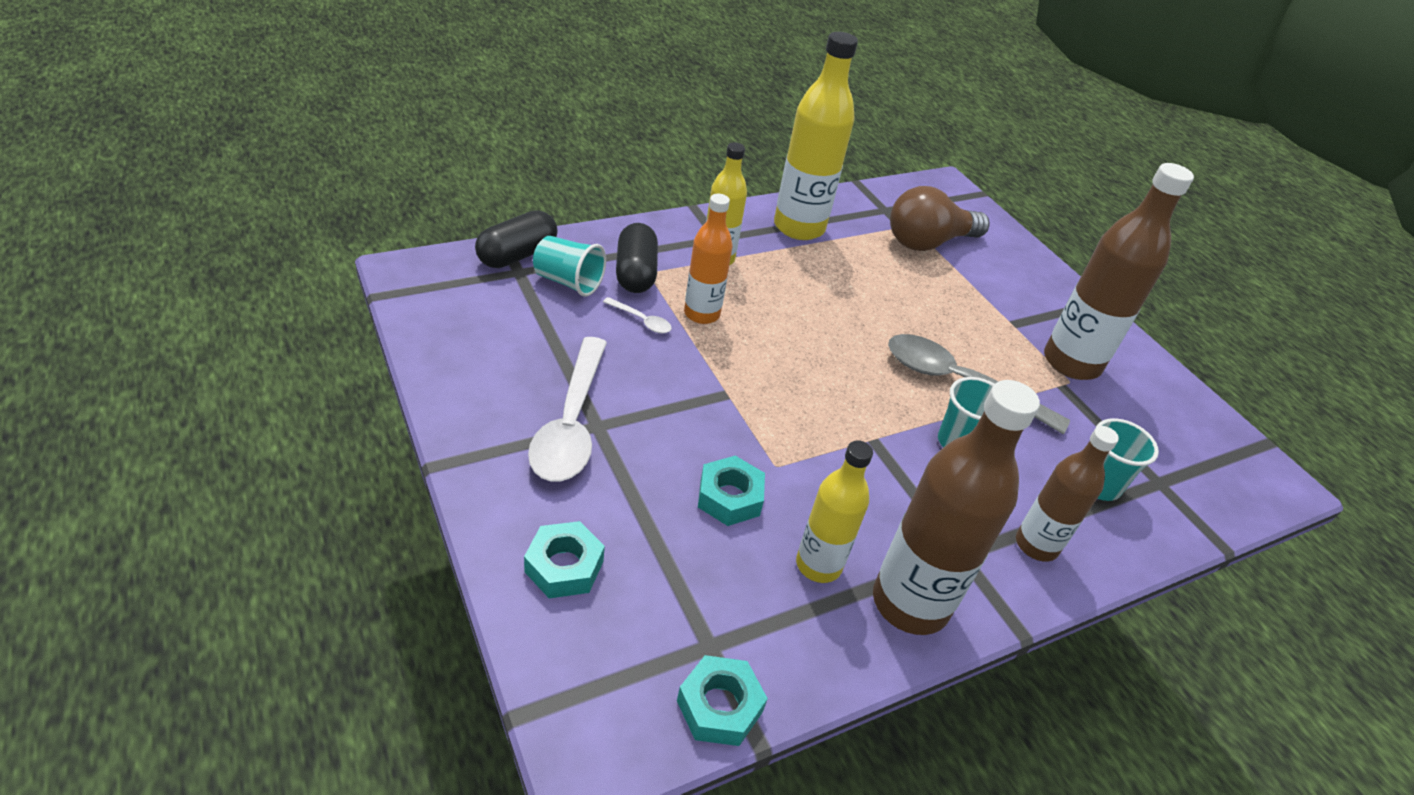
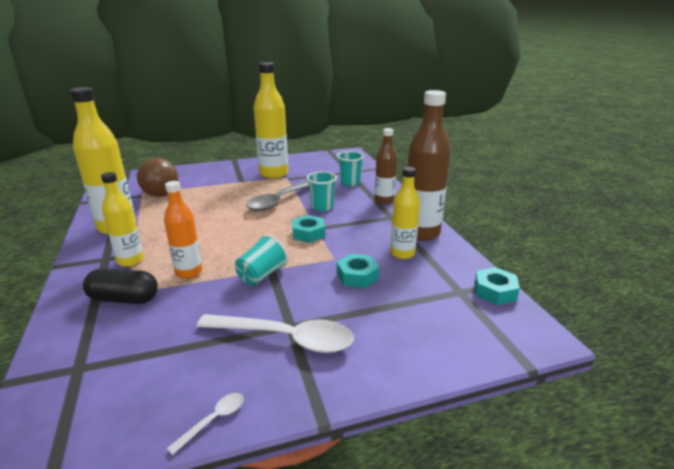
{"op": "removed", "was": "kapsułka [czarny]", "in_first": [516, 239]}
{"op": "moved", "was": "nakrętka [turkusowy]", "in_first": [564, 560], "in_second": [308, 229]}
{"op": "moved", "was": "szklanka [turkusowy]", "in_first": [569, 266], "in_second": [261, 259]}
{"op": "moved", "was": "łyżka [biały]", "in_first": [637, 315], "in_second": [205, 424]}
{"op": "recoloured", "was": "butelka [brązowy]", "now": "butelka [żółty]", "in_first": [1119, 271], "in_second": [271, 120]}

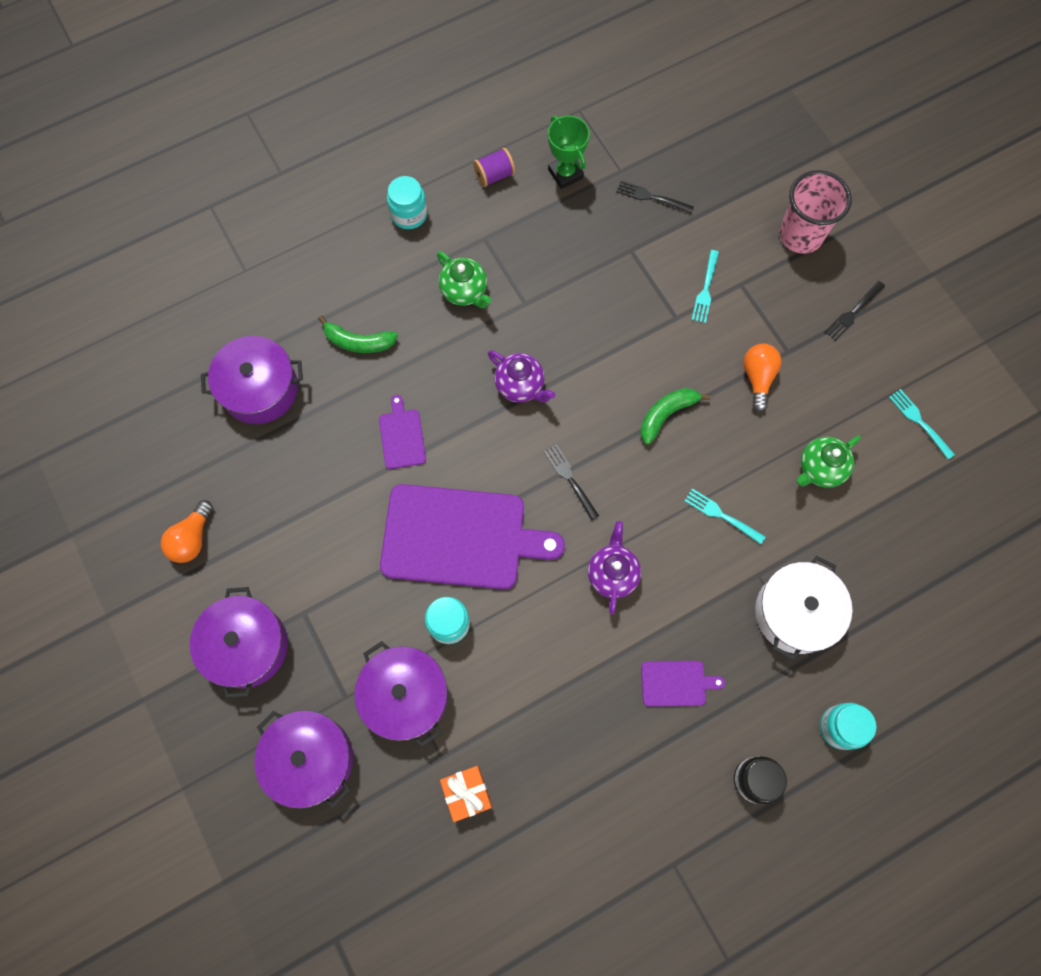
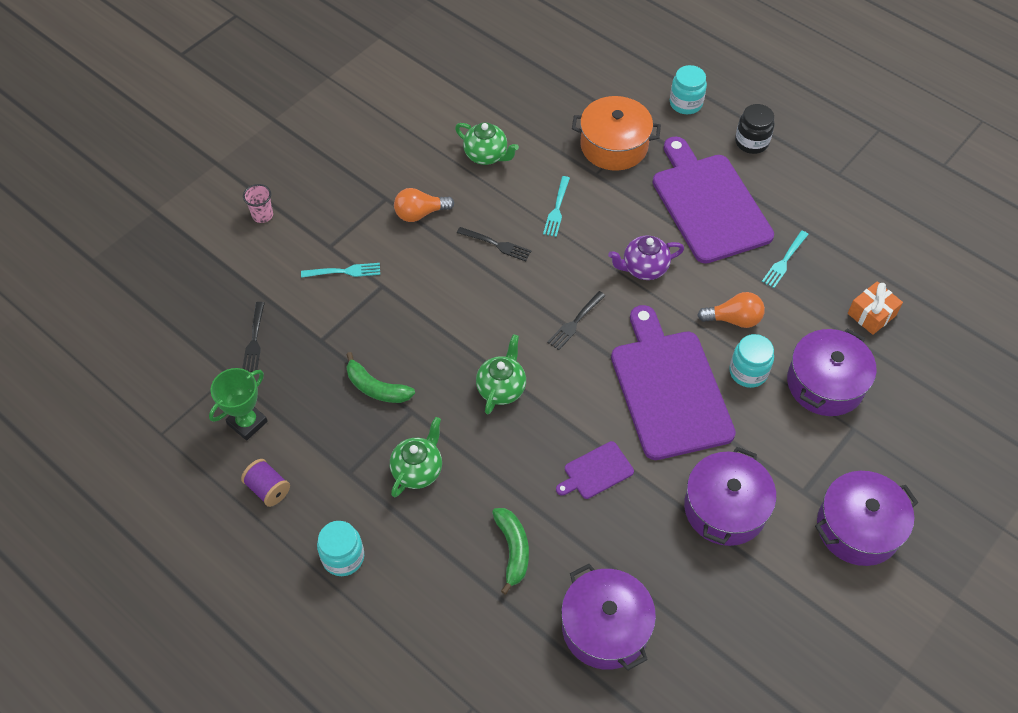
{"op": "moved", "was": "żarówka [pomarańczowy]", "in_first": [187, 531], "in_second": [731, 310]}
{"op": "moved", "was": "garnek [fioletowy]", "in_first": [303, 759], "in_second": [730, 496]}
{"op": "recoloured", "was": "imbryk [fioletowy]", "now": "imbryk [zielony]", "in_first": [521, 376], "in_second": [501, 374]}
{"op": "moved", "was": "banan [zielony]", "in_first": [675, 416], "in_second": [380, 377]}
{"op": "resized", "was": "deska do krojenia [fioletowy]", "in_first": [683, 684], "in_second": [713, 200], "ratio": 2.27}
{"op": "recoloured", "was": "garnek [biały]", "now": "garnek [pomarańczowy]", "in_first": [803, 608], "in_second": [616, 133]}
{"op": "resized", "was": "szklanka [różowy]", "in_first": [815, 212], "in_second": [258, 203], "ratio": 0.49}
{"op": "moved", "was": "widelec [czarny]", "in_first": [855, 311], "in_second": [494, 244]}
{"op": "moved", "was": "widelec [turkusowy]", "in_first": [922, 424], "in_second": [785, 259]}

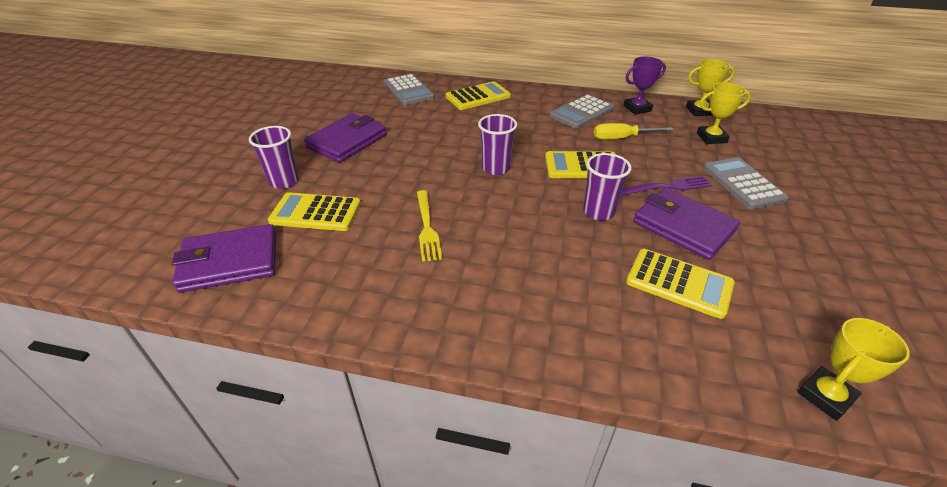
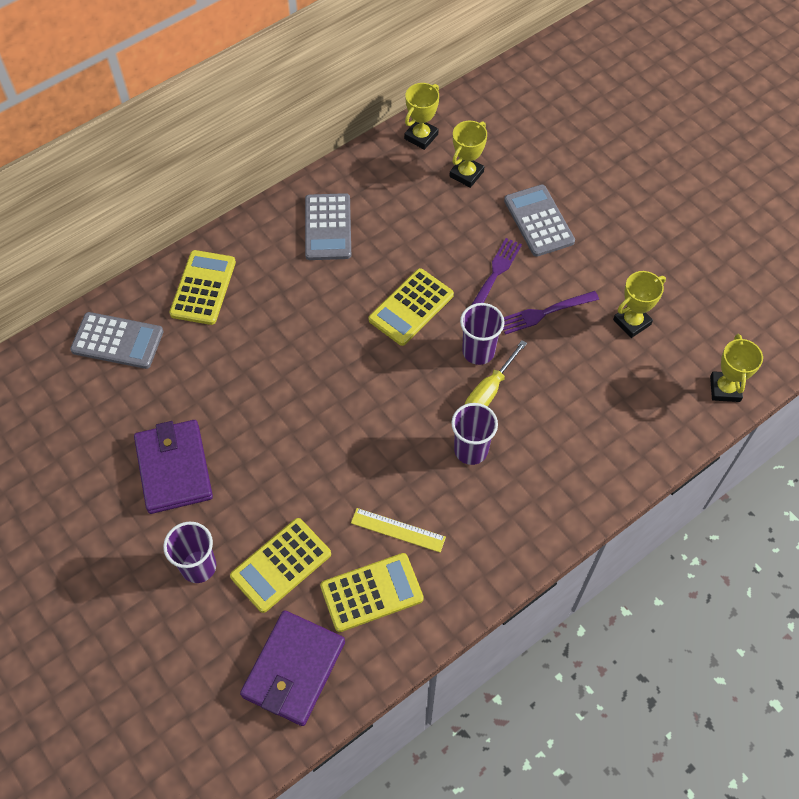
{"op": "removed", "was": "widelec [żółty]", "in_first": [429, 226]}
{"op": "moved", "was": "szklanka [fioletowy]", "in_first": [497, 144], "in_second": [474, 434]}
{"op": "moved", "was": "śrubokręt [żółty]", "in_first": [633, 131], "in_second": [496, 373]}
{"op": "removed", "was": "puchar [fioletowy]", "in_first": [644, 85]}
{"op": "moved", "was": "kalkulator [żółty]", "in_first": [680, 284], "in_second": [372, 592]}
{"op": "replaced", "was": "portfel [fioletowy]", "now": "widelec [fioletowy]", "in_first": [686, 224], "in_second": [551, 313]}
{"op": "turned", "was": "kalkulator [szary]", "in_first": [746, 183], "in_second": [539, 220], "clockwise": 45}
{"op": "added", "now": "linijka [żółty]", "in_second": [398, 530]}
{"op": "added", "now": "puchar [żółty]", "in_second": [639, 304]}

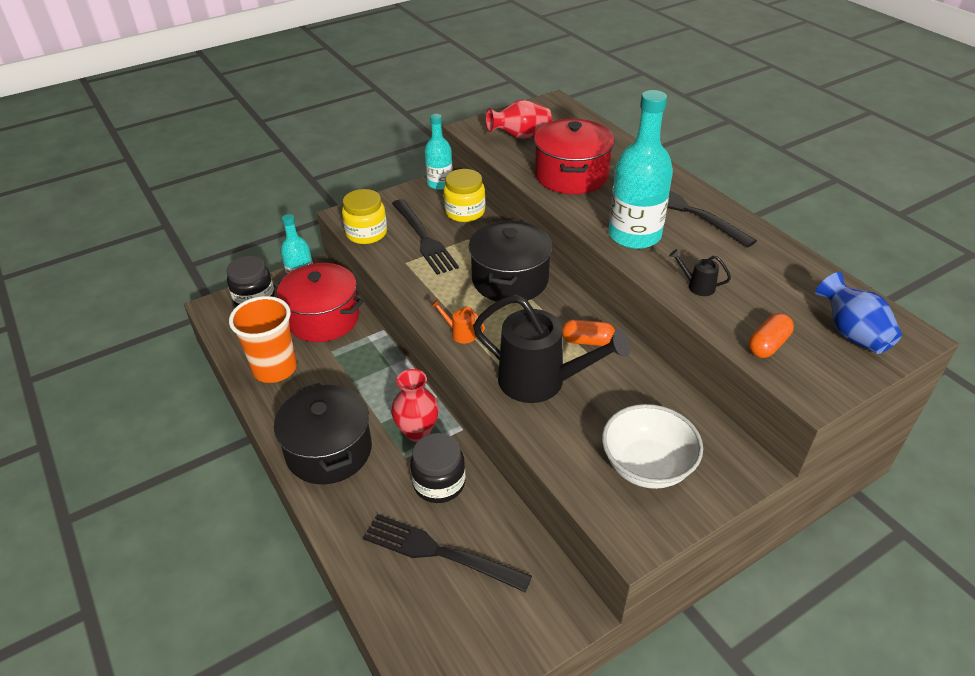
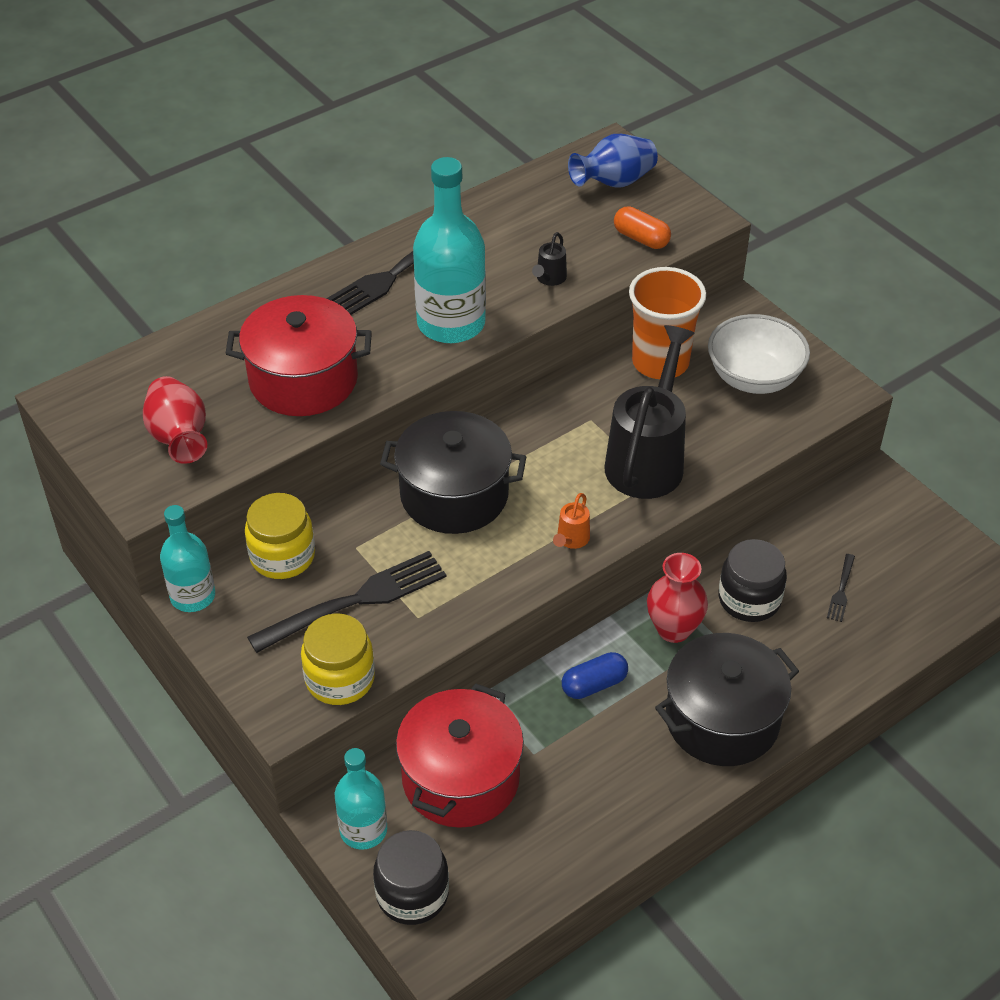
{"op": "moved", "was": "szklanka [pomarańczowy]", "in_first": [263, 339], "in_second": [667, 323]}
{"op": "resized", "was": "widelec [czarny]", "in_first": [447, 553], "in_second": [841, 588], "ratio": 0.45}
{"op": "removed", "was": "kapsułka [pomarańczowy]", "in_first": [588, 333]}
{"op": "added", "now": "kapsułka [niebieski]", "in_second": [595, 675]}

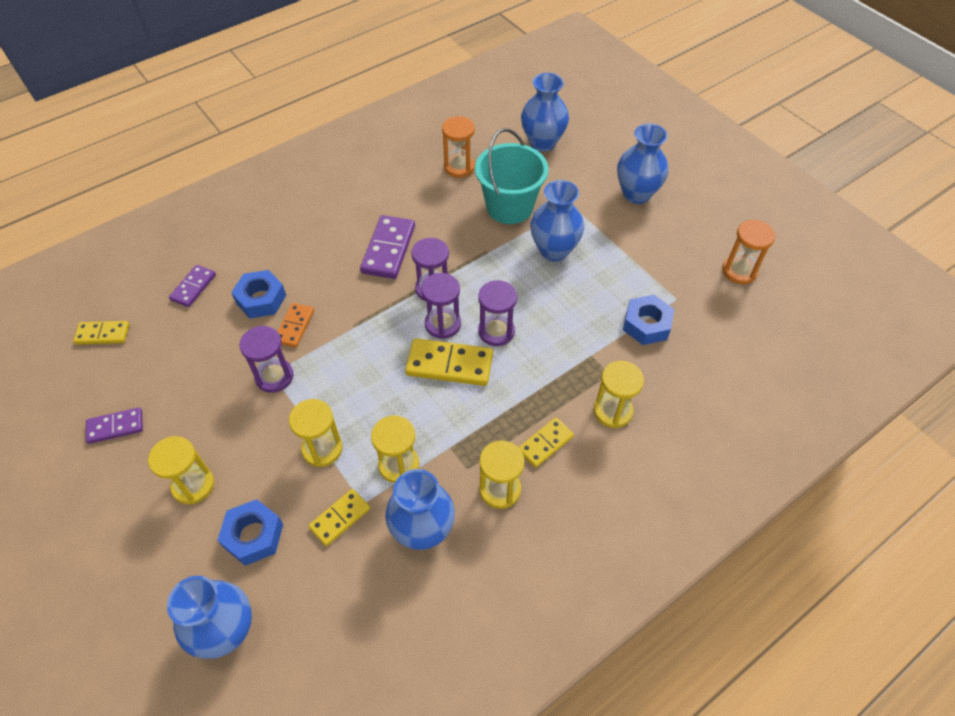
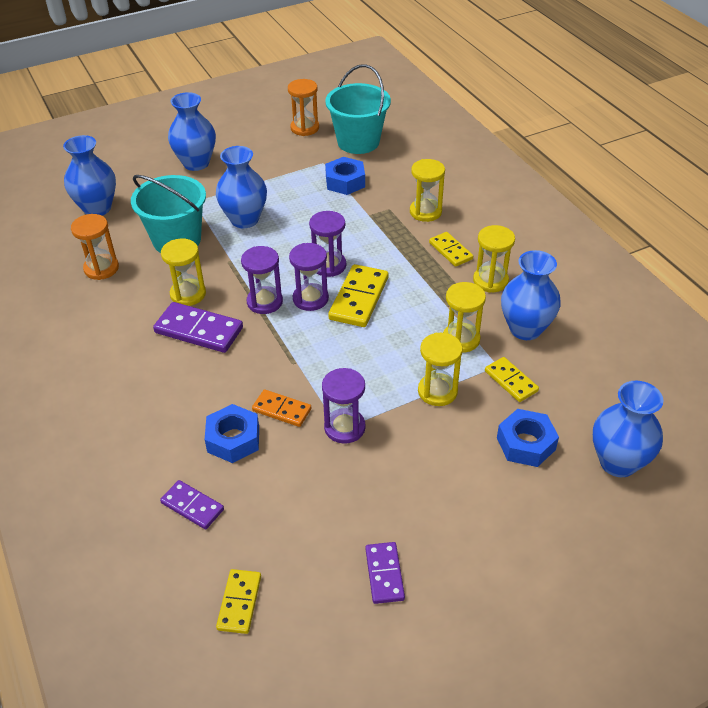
{"op": "moved", "was": "klepsydra [żółty]", "in_first": [181, 470], "in_second": [183, 272]}
{"op": "added", "now": "wiadro [turkusowy]", "in_second": [358, 109]}

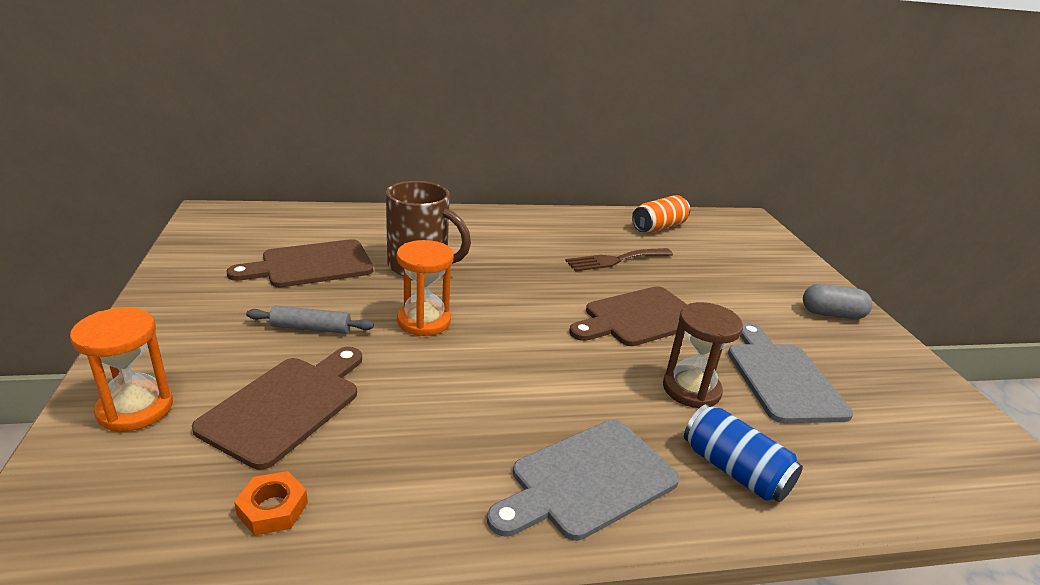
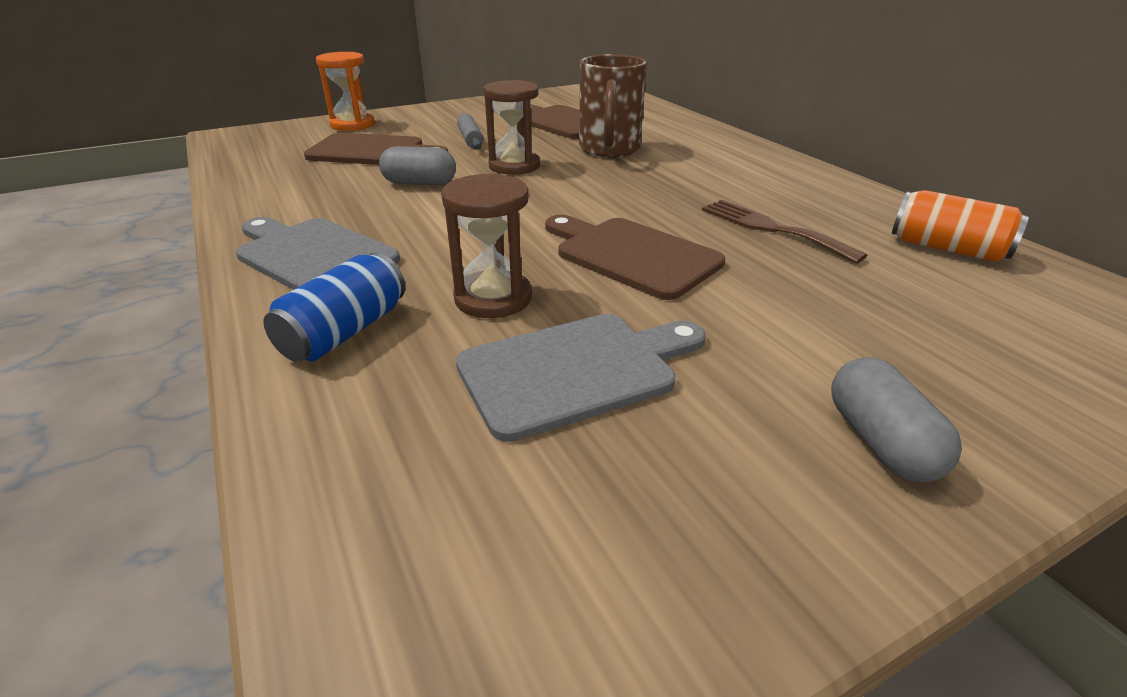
{"op": "removed", "was": "nakrętka [pomarańczowy]", "in_first": [271, 503]}
{"op": "recoloured", "was": "klepsydra [pomarańczowy]", "now": "klepsydra [brązowy]", "in_first": [425, 288], "in_second": [511, 127]}
{"op": "added", "now": "kapsułka [szary]", "in_second": [417, 165]}

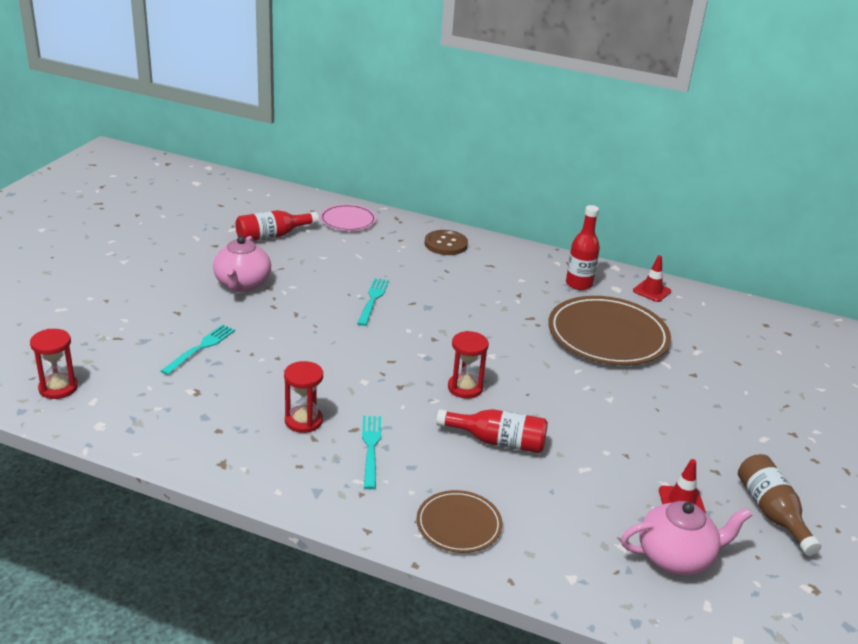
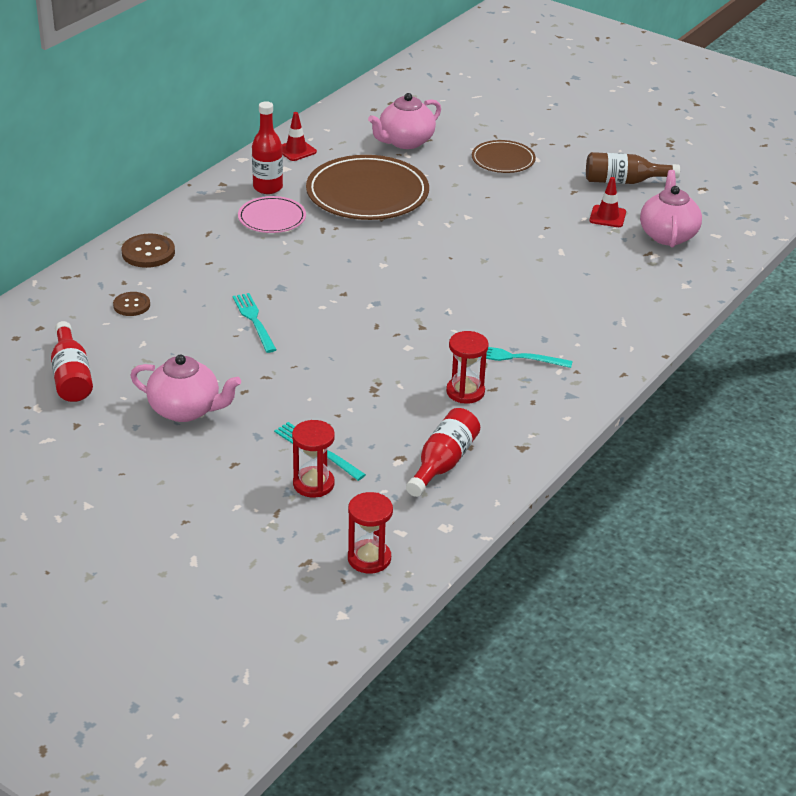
{"op": "moved", "was": "talerz [różowy]", "in_first": [348, 217], "in_second": [272, 214]}
{"op": "turned", "was": "widelec [turkusowy]", "in_first": [373, 302], "in_second": [255, 323], "clockwise": 45}
{"op": "moved", "was": "talerz [brązowy]", "in_first": [459, 521], "in_second": [504, 156]}
{"op": "moved", "was": "butelka [czerwony]", "in_first": [492, 431], "in_second": [443, 452]}
{"op": "moved", "was": "klepsydra [czerwony]", "in_first": [468, 365], "in_second": [313, 458]}
{"op": "added", "now": "guzik [brązowy]", "in_second": [131, 304]}
{"op": "added", "now": "imbryk [różowy]", "in_second": [404, 121]}

